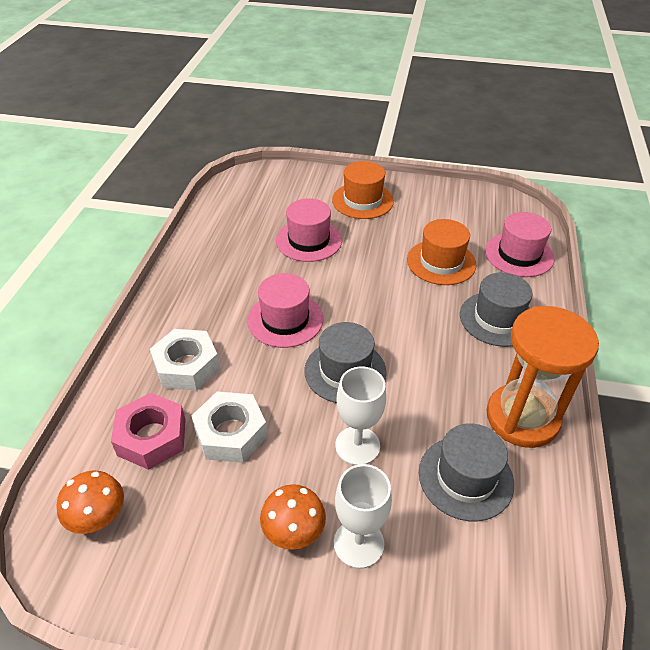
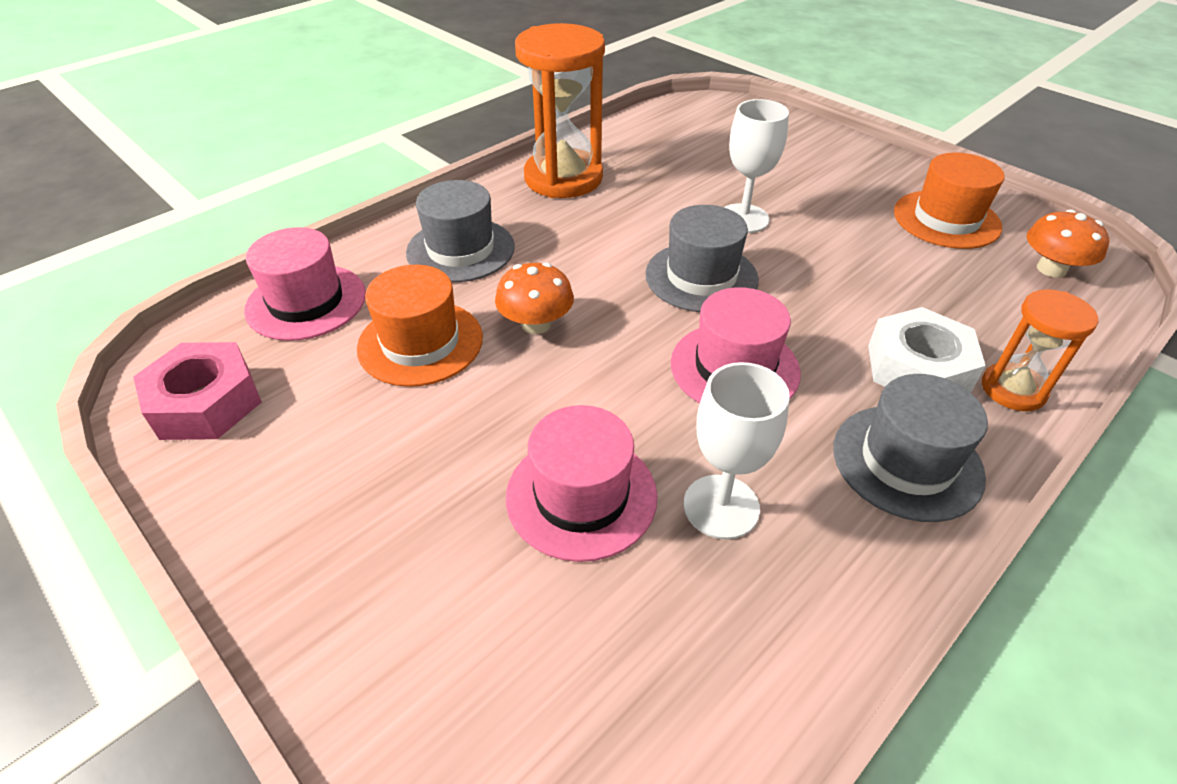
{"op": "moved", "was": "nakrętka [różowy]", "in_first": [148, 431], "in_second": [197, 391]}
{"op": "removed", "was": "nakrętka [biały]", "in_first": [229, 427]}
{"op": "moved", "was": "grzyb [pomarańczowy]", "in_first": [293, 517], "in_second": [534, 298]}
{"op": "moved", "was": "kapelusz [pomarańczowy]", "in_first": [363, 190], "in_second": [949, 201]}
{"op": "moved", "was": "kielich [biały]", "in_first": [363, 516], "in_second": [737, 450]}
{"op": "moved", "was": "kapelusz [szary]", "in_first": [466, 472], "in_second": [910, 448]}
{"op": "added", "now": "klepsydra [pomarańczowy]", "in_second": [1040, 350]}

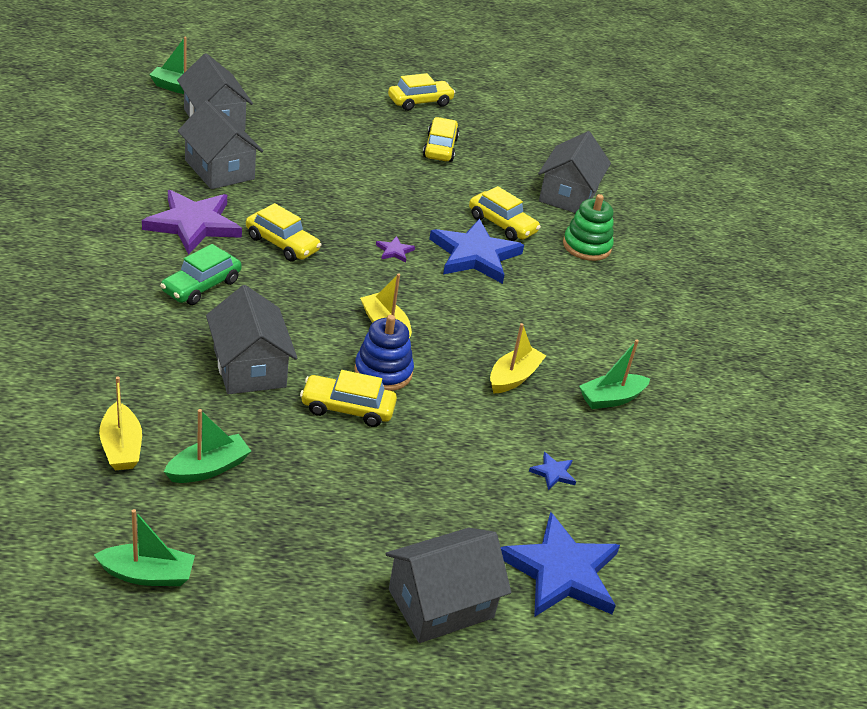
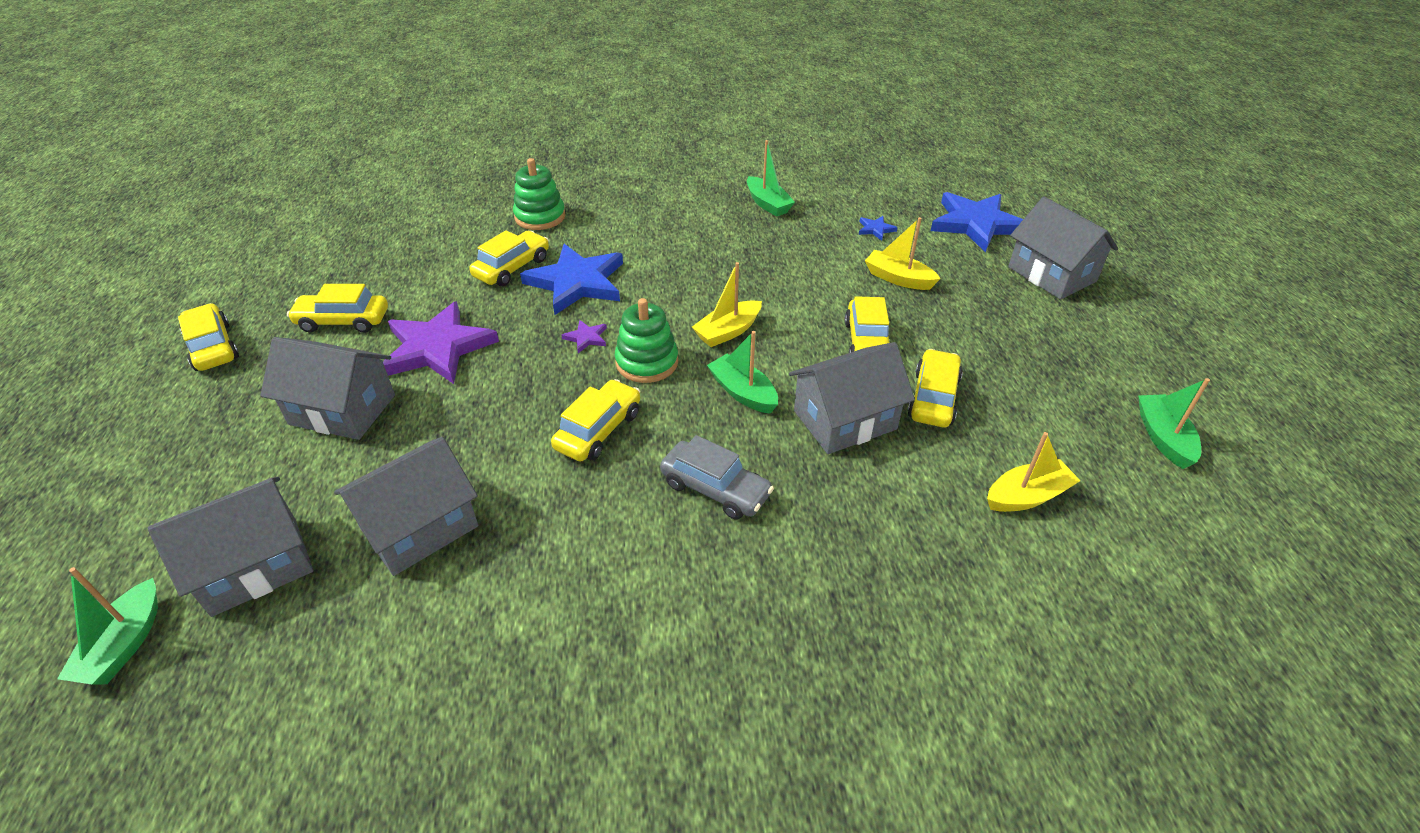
{"op": "moved", "was": "gwiazda [fioletowy]", "in_first": [192, 222], "in_second": [441, 342]}
{"op": "recoloured", "was": "samochód [zielony]", "now": "samochód [szary]", "in_first": [201, 274], "in_second": [717, 477]}
{"op": "moved", "was": "łódka [zielony]", "in_first": [207, 446], "in_second": [742, 372]}
{"op": "removed", "was": "zabawka nakładanka [niebieski]", "in_first": [384, 353]}
{"op": "moved", "was": "łódka [żółty]", "in_first": [518, 358], "in_second": [903, 253]}
{"op": "moved", "was": "domek [szary]", "in_first": [574, 172], "in_second": [327, 388]}
{"op": "added", "now": "zabawka nakładanka [zielony]", "in_second": [646, 340]}
{"op": "added", "now": "samochód [żółty]", "in_second": [935, 388]}

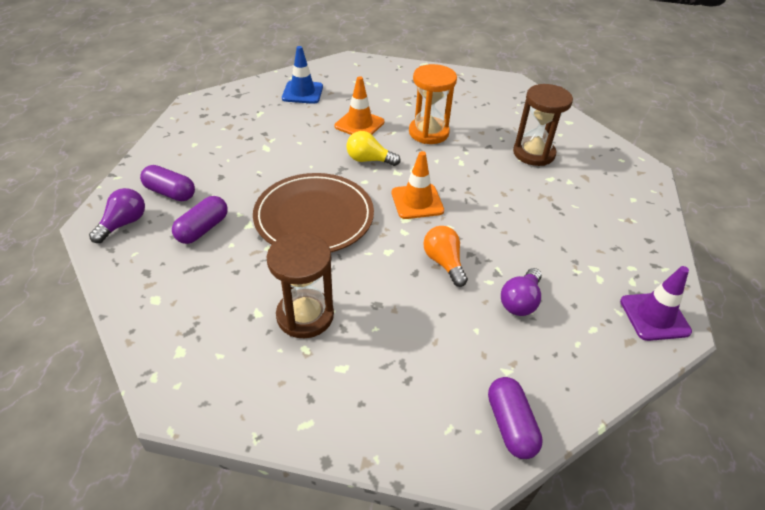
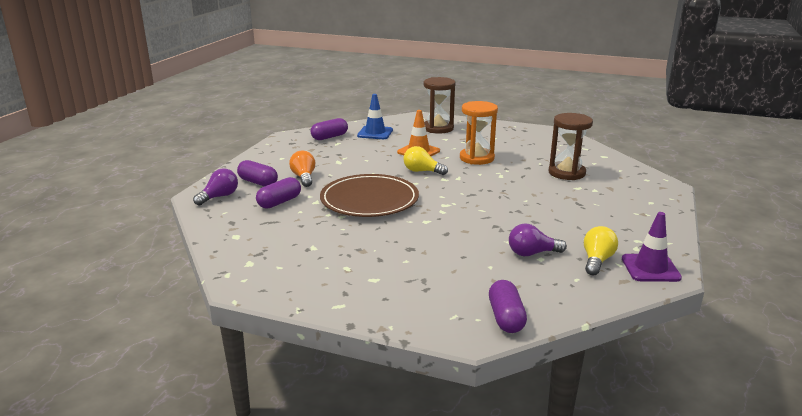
{"op": "moved", "was": "klepsydra [brązowy]", "in_first": [300, 285], "in_second": [440, 105]}
{"op": "removed", "was": "pachołek [pomarańczowy]", "in_first": [418, 185]}
{"op": "moved", "was": "żarówka [pomarańczowy]", "in_first": [445, 256], "in_second": [302, 169]}
{"op": "turned", "was": "żarówka [fioletowy]", "in_first": [521, 292], "in_second": [538, 239], "clockwise": 45}
{"op": "added", "now": "kapsułka [fioletowy]", "in_second": [329, 129]}
{"op": "added", "now": "żarówka [żółty]", "in_second": [601, 250]}

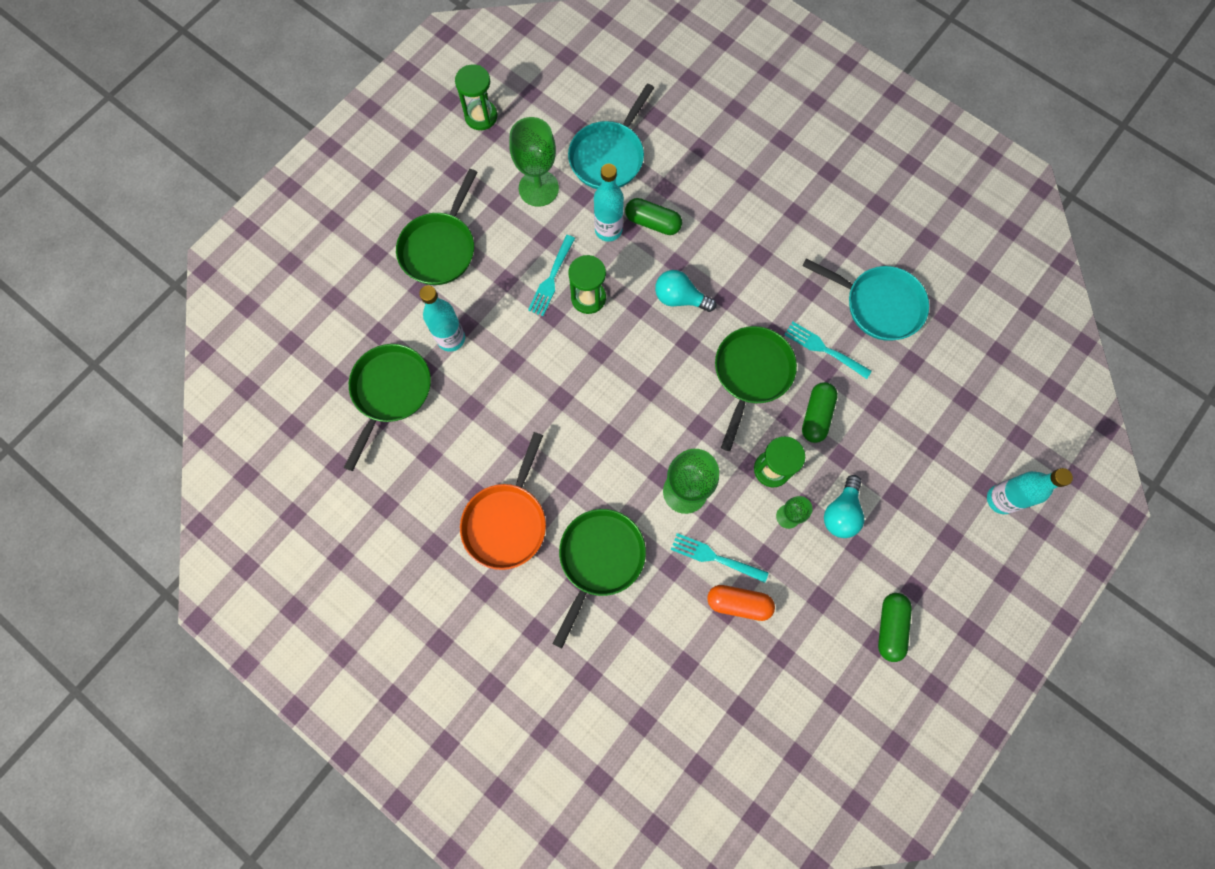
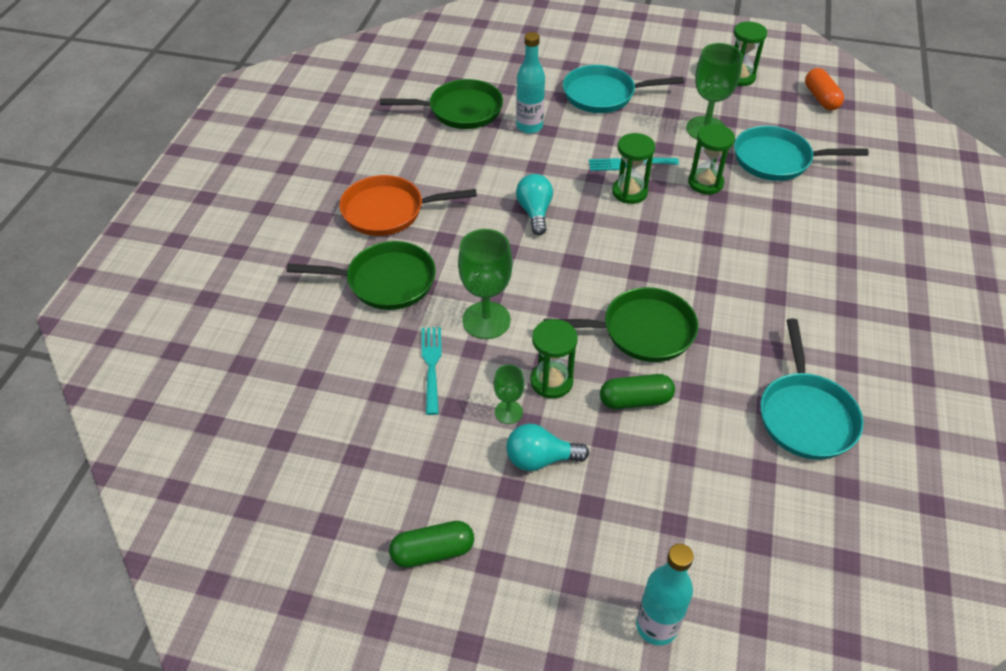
{"op": "recoloured", "was": "patelnia [zielony]", "now": "patelnia [turkusowy]", "in_first": [436, 227], "in_second": [623, 89]}
{"op": "replaced", "was": "butelka [turkusowy]", "now": "klepsydra [zielony]", "in_first": [609, 203], "in_second": [711, 159]}
{"op": "removed", "was": "kapsułka [zielony]", "in_first": [653, 216]}
{"op": "moved", "was": "żarówka [turkusowy]", "in_first": [685, 291], "in_second": [534, 205]}
{"op": "moved", "was": "kapsułka [pomarańczowy]", "in_first": [741, 603], "in_second": [824, 89]}
{"op": "removed", "was": "widelec [turkusowy]", "in_first": [828, 350]}

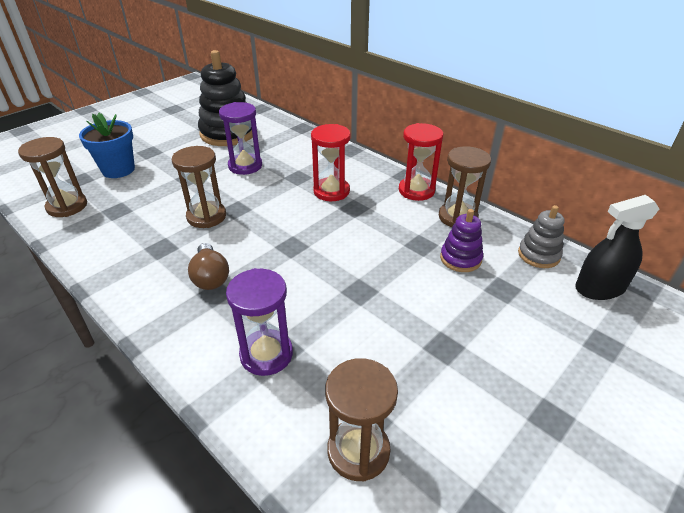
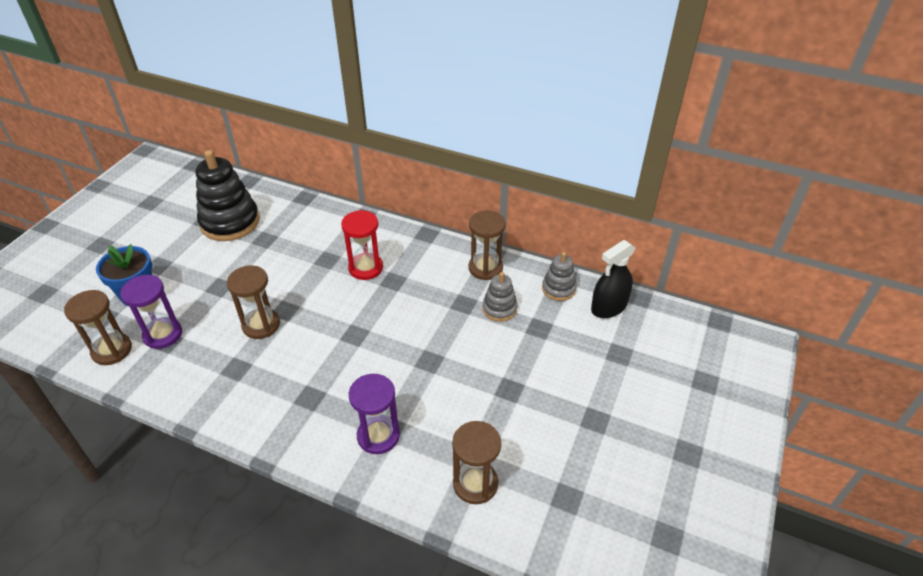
{"op": "removed", "was": "żarówka [brązowy]", "in_first": [208, 266]}
{"op": "moved", "was": "klepsydra [fioletowy]", "in_first": [240, 138], "in_second": [151, 312]}
{"op": "removed", "was": "klepsydra [czerwony]", "in_first": [421, 162]}
{"op": "recoloured", "was": "zabawka nakładanka [fioletowy]", "now": "zabawka nakładanka [szary]", "in_first": [461, 240], "in_second": [500, 297]}

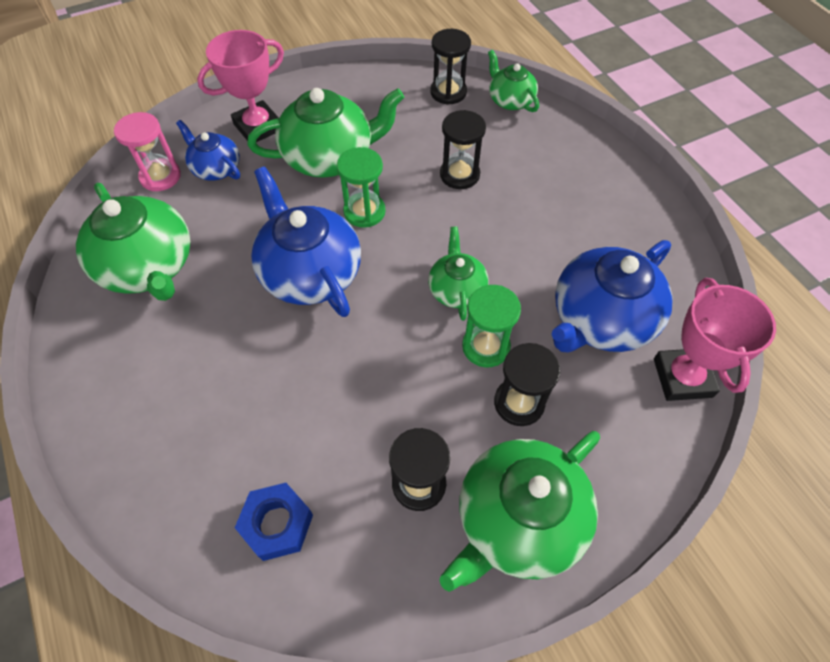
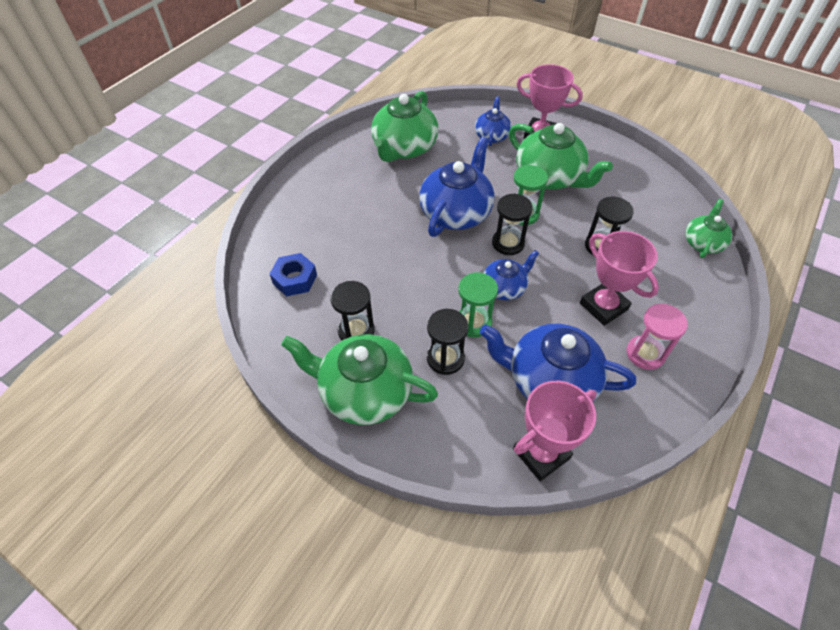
{"op": "moved", "was": "klepsydra [różowy]", "in_first": [147, 151], "in_second": [657, 337]}
{"op": "recoloured", "was": "imbryk [zielony]", "now": "imbryk [niebieski]", "in_first": [458, 274], "in_second": [511, 275]}
{"op": "moved", "was": "klepsydra [czarny]", "in_first": [450, 67], "in_second": [512, 224]}
{"op": "added", "now": "puchar [różowy]", "in_second": [619, 278]}

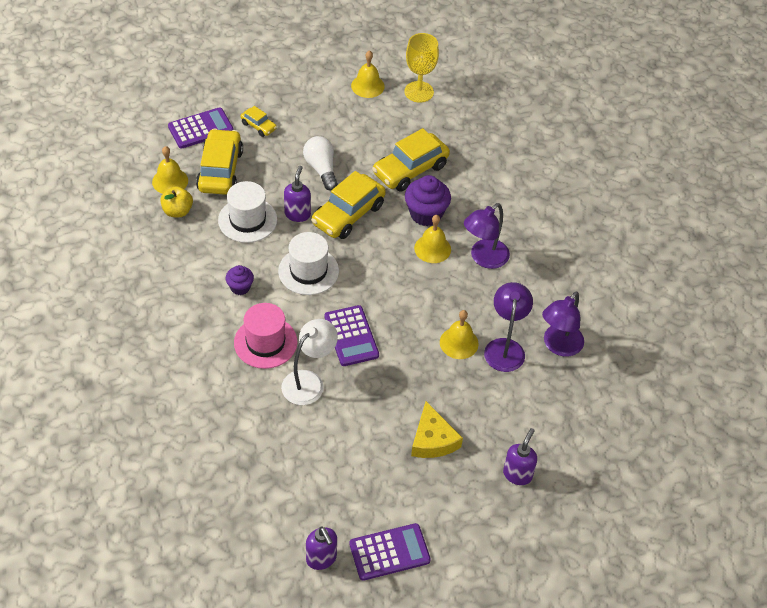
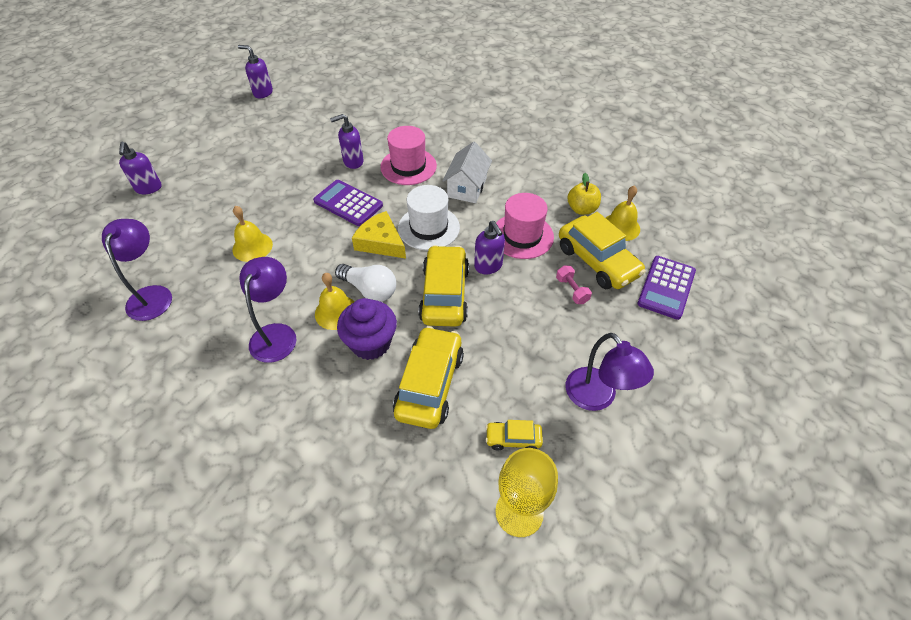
{"op": "recoloured", "was": "kapelusz [biały]", "now": "kapelusz [różowy]", "in_first": [247, 212], "in_second": [525, 226]}
{"op": "replaced", "was": "muffinka [fioletowy]", "now": "domek [biały]", "in_first": [240, 280], "in_second": [467, 172]}
{"op": "moved", "was": "samochód [żółty]", "in_first": [259, 121], "in_second": [514, 435]}
{"op": "replaced", "was": "lampka [biały]", "now": "dozownik mydła [fioletowy]", "in_first": [309, 362], "in_second": [347, 141]}
{"op": "moved", "was": "żarówka [biały]", "in_first": [320, 163], "in_second": [365, 283]}
{"op": "removed", "was": "kalkulator [fioletowy]", "in_first": [390, 552]}
{"op": "removed", "was": "dzwonek [żółty]", "in_first": [368, 74]}
{"op": "moved", "was": "ser [żółty]", "in_first": [437, 429], "in_second": [379, 235]}
{"op": "moved", "was": "lampka [fioletowy]", "in_first": [508, 327], "in_second": [610, 372]}
{"op": "added", "now": "hantel [różowy]", "in_second": [574, 284]}

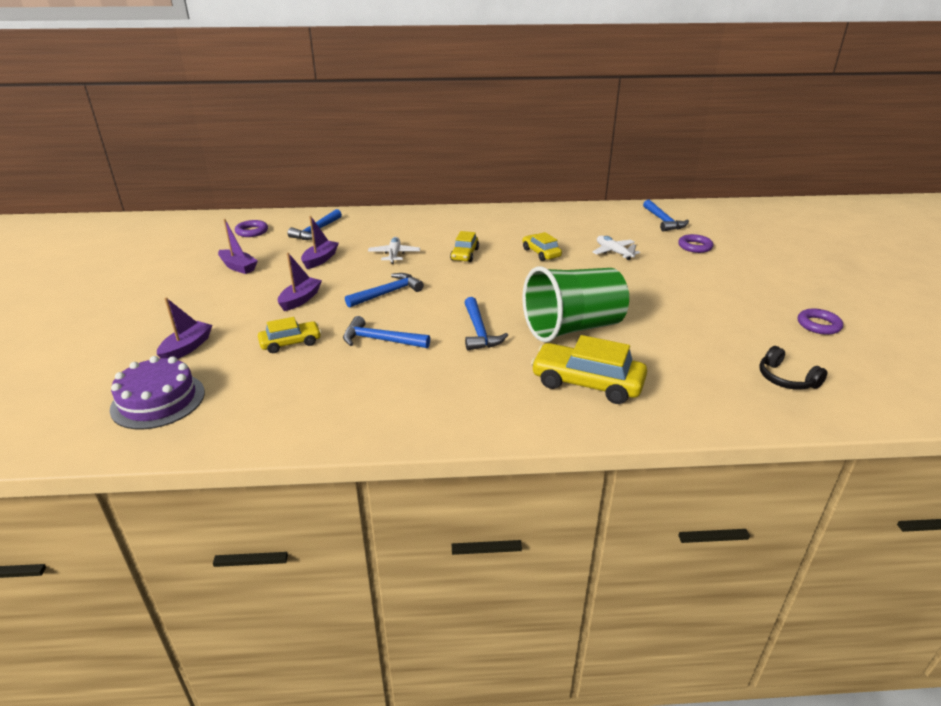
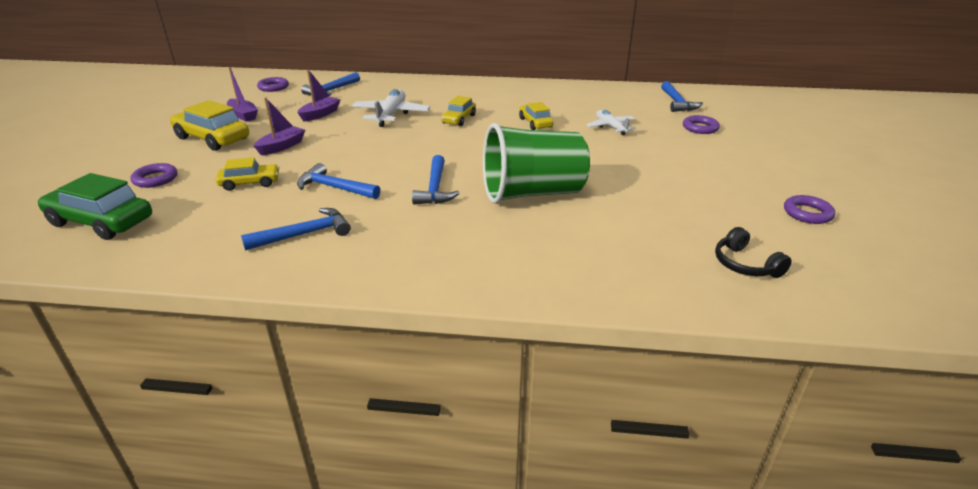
{"op": "replaced", "was": "tort [fioletowy]", "now": "samochód [zielony]", "in_first": [157, 393], "in_second": [95, 206]}
{"op": "replaced", "was": "łódka [fioletowy]", "now": "pierścień [fioletowy]", "in_first": [184, 328], "in_second": [154, 175]}
{"op": "moved", "was": "młotek [niebieski]", "in_first": [384, 290], "in_second": [296, 229]}
{"op": "resized", "was": "samolot [biały]", "in_first": [394, 250], "in_second": [391, 108], "ratio": 1.54}
{"op": "moved", "was": "samochód [żółty]", "in_first": [589, 369], "in_second": [209, 125]}

